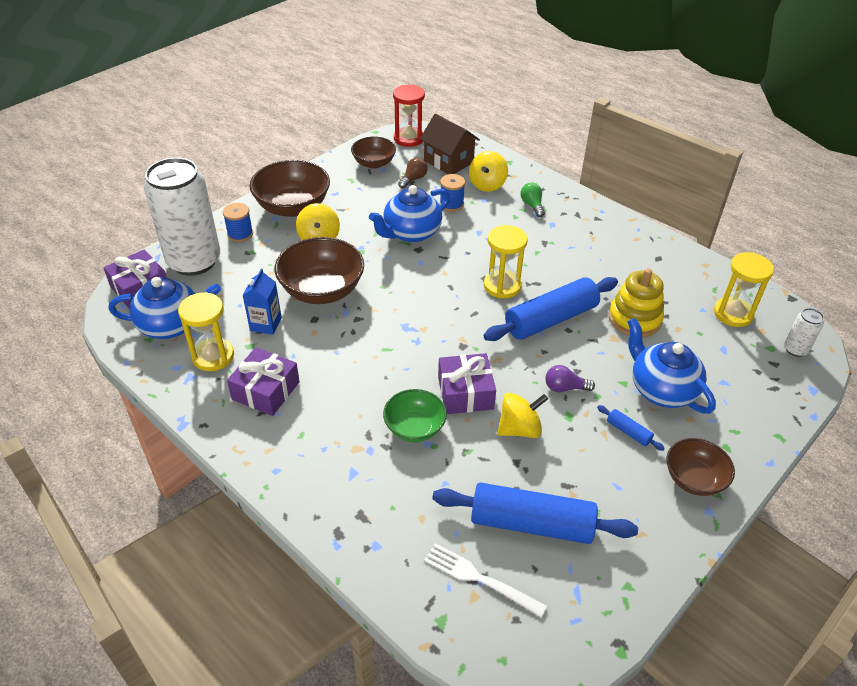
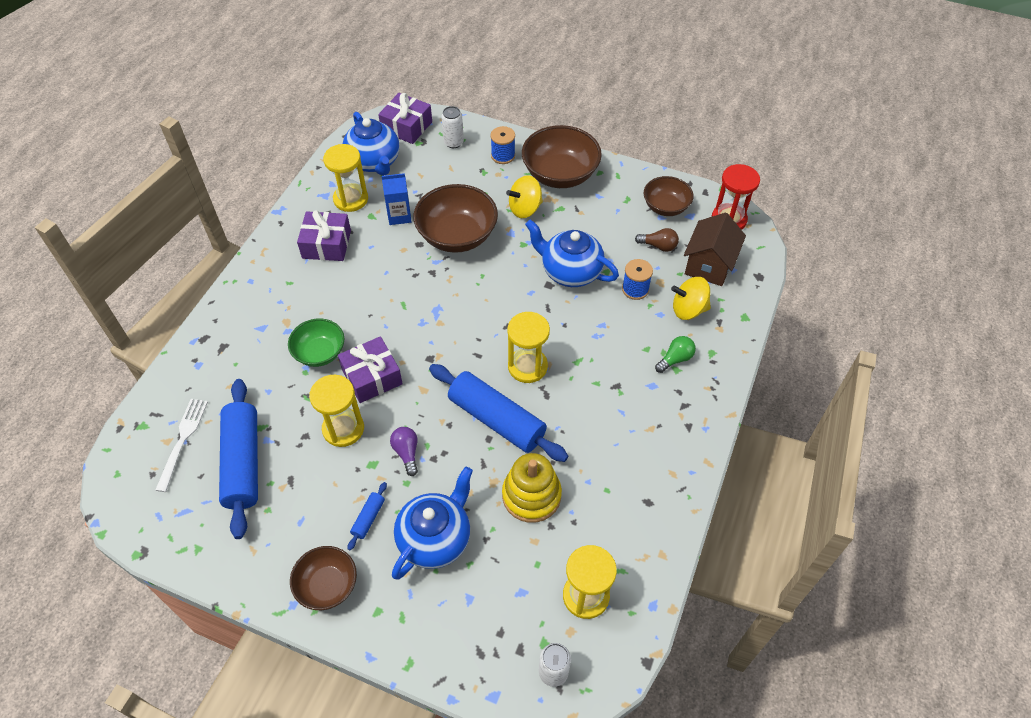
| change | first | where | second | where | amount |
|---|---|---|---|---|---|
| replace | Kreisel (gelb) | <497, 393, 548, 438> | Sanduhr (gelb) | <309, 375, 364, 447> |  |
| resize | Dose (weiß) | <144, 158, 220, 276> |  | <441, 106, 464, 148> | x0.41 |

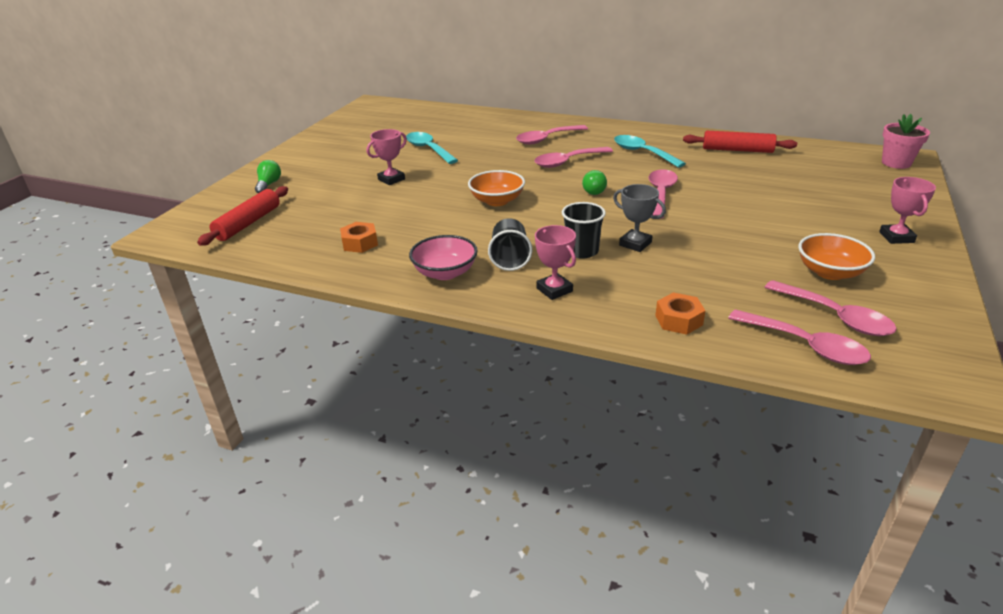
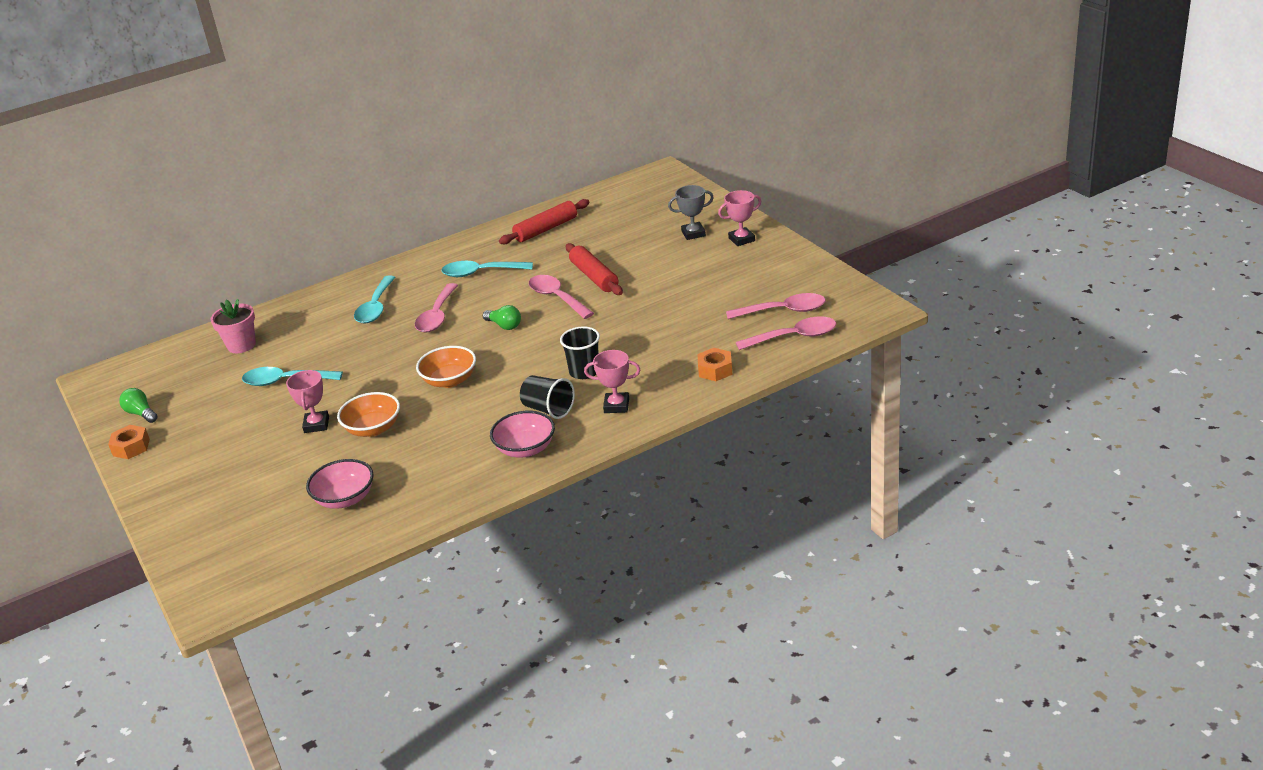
| change | first | where | second | where | amount |
|---|---|---|---|---|---|
| insert |  |  | Schüssel (rosa) | <306, 459, 374, 509> |  |
| move | Nudelholz (rot) | <197, 186, 288, 246> |  | <566, 243, 623, 295> |  |
| move | Glühbirne (grün) | <255, 160, 281, 193> |  | <119, 388, 158, 423> |  |
| move | Sechskantmutter (orange) | <340, 222, 378, 253> |  | <108, 425, 150, 459> |  |
| move | Pokal (grau) | <613, 184, 666, 252> |  | <668, 185, 714, 240> |  |
| move | Schüssel (orange) | <798, 233, 875, 280> |  | <337, 392, 400, 437> |  |
| move | Blumentopf (rosa) | <882, 114, 930, 169> |  | <210, 299, 256, 353> |  |
| recolor | Löffel (rosa) | <516, 125, 588, 144> | Löffel (türkis) | <354, 275, 396, 324> |  |
| rotate | Pokal (rosa) | <879, 177, 936, 244> |  | <718, 190, 761, 246> | 60 degrees counterclockwise |

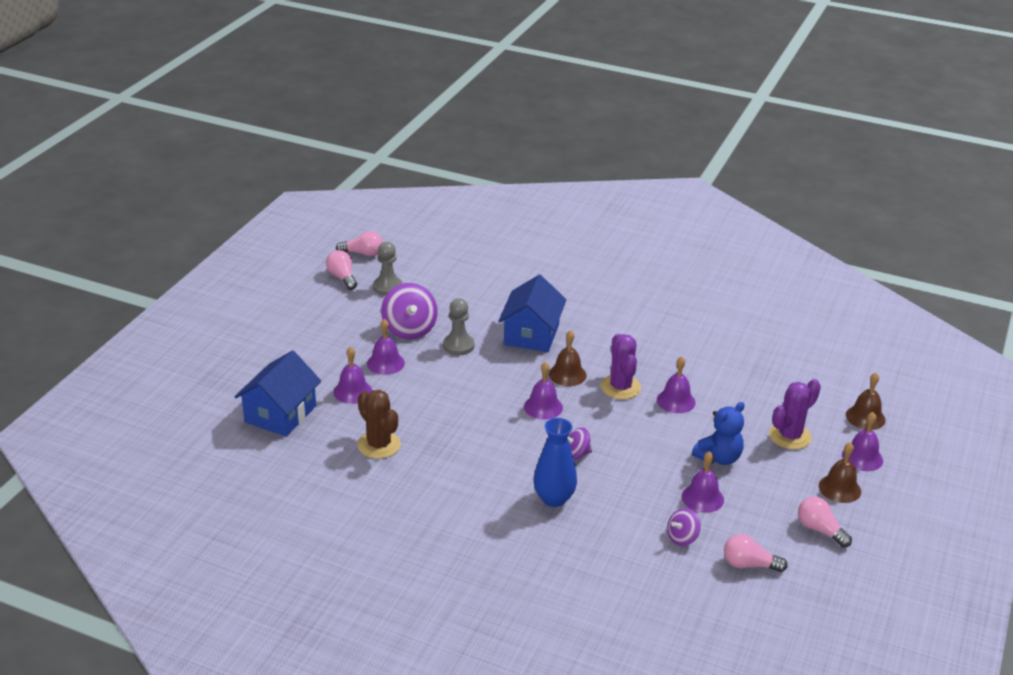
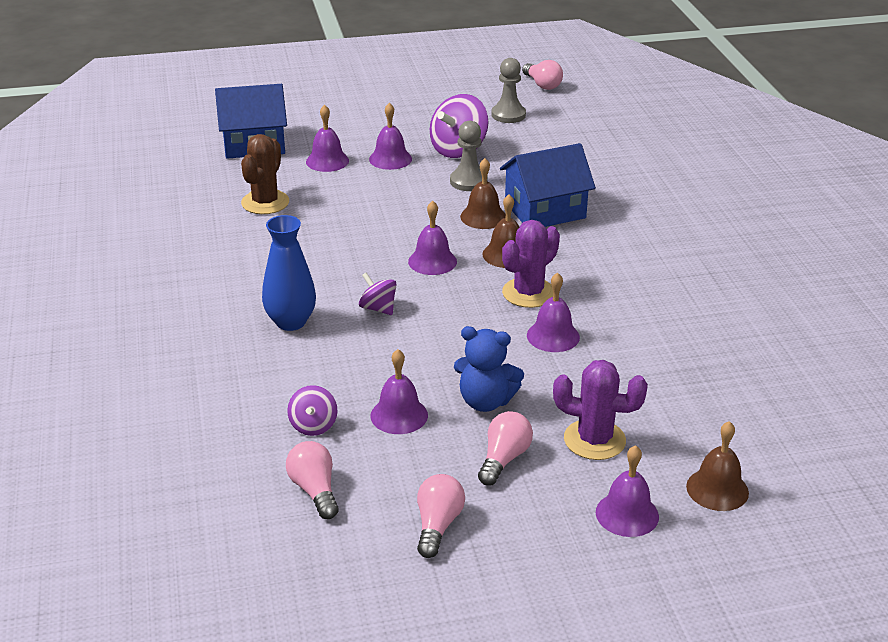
| change | first | where | second | where | amount |
|---|---|---|---|---|---|
| move | Glühbirne (rosa) | <326, 250, 357, 290> |  | <478, 411, 533, 486> |  |
| move | Glocke (braun) | <819, 442, 861, 503> |  | <460, 158, 506, 229> |  |
| rotate | Kreisel (lila) | <667, 508, 701, 546> |  | <287, 385, 337, 436> | 105 degrees counterclockwise |

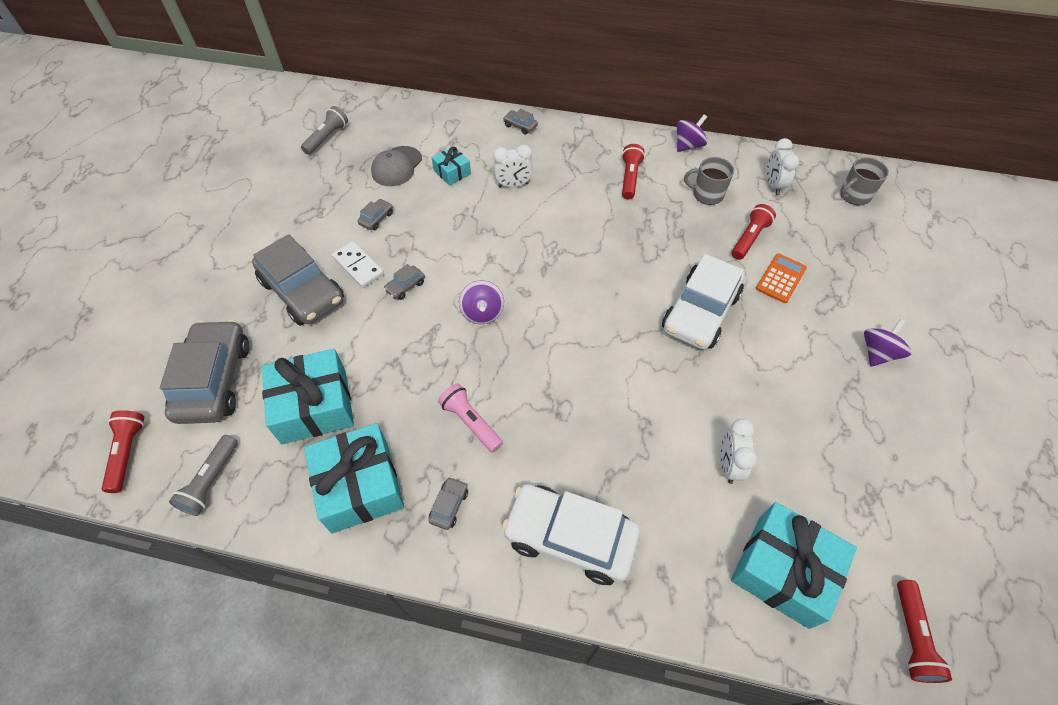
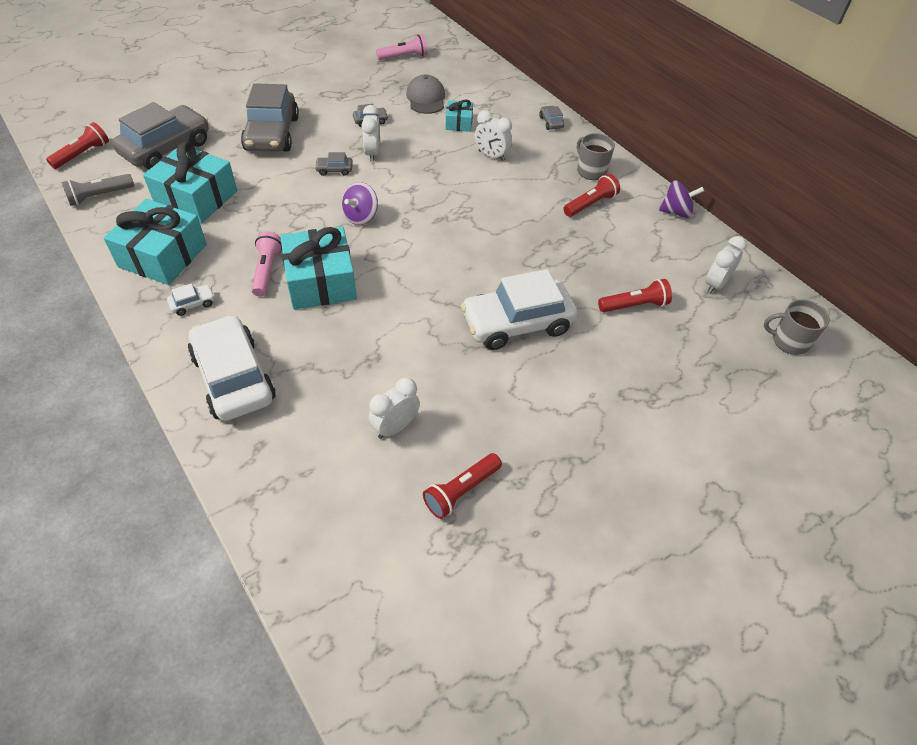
| change | first | where | second | where | amount |
|---|---|---|---|---|---|
| delete | Dominostein (weiß) | <332, 241, 384, 288> |  |  |  |
| delete | Taschenrechner (orange) | <756, 253, 807, 303> |  |  |  |
| delete | Kreisel (lila) | <864, 319, 911, 367> |  |  |  |
| insert |  |  | Wecker (weiß) | <361, 105, 380, 162> |  |
| move | Tasse (grau) | <684, 157, 734, 205> |  | <577, 133, 615, 180> |  |
| move | Geschenk (türkis) | <731, 502, 857, 629> |  | <280, 226, 357, 309> |  |
| move | Taschenlampe (rot) | <897, 580, 952, 683> |  | <423, 453, 502, 519> |  |
| recolor | Taschenlampe (grau) | <301, 106, 348, 155> | Taschenlampe (rosa) | <376, 34, 428, 60> |  |
| recolor | Auto (grau) | <428, 477, 468, 530> | Auto (weiß) | <167, 284, 215, 316> |  |
| rotate | Kappe (grau) | <371, 146, 422, 186> |  | <406, 75, 445, 114> | 105 degrees clockwise |

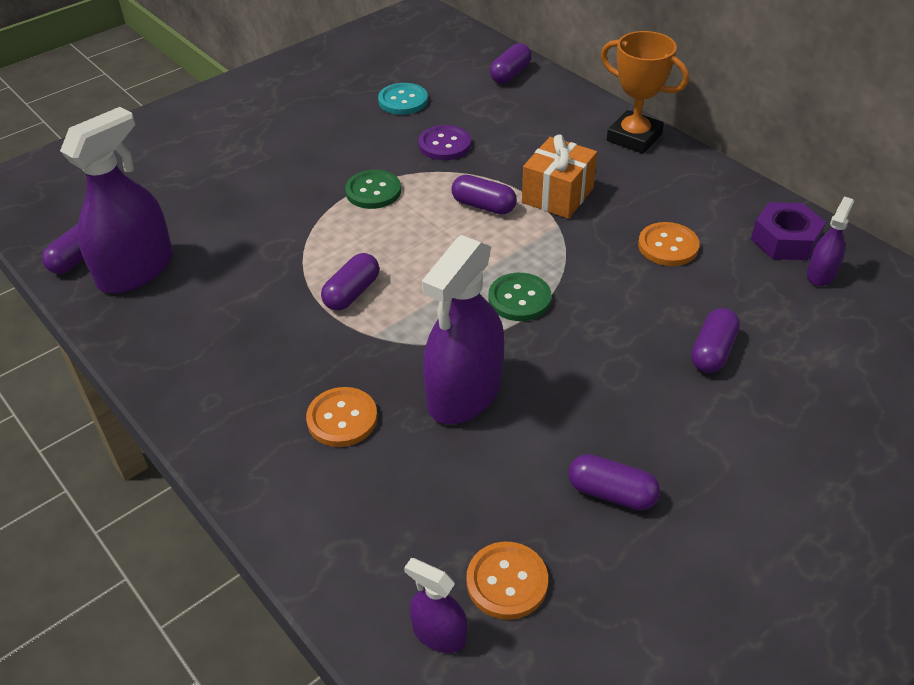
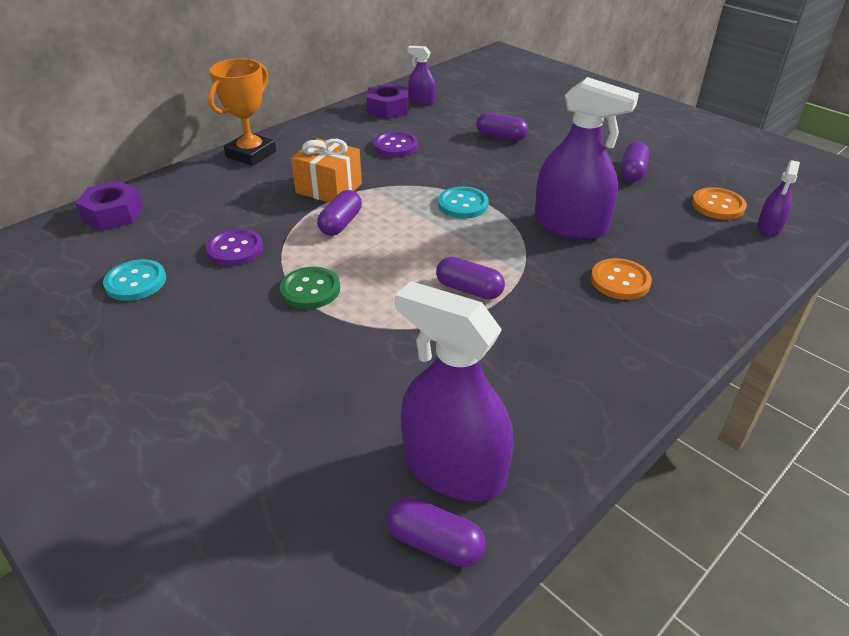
| change | first | where | second | where | amount |
|---|---|---|---|---|---|
| replace | Kapsel (lila) | <490, 43, 532, 84> | Sechskantmutter (lila) | <75, 181, 143, 231> |  |
| recolor | Knopf (grün) | <488, 273, 551, 321> | Knopf (türkis) | <438, 187, 489, 219> |  |
| recolor | Knopf (orange) | <638, 222, 700, 266> | Knopf (lila) | <373, 131, 418, 157> |  |

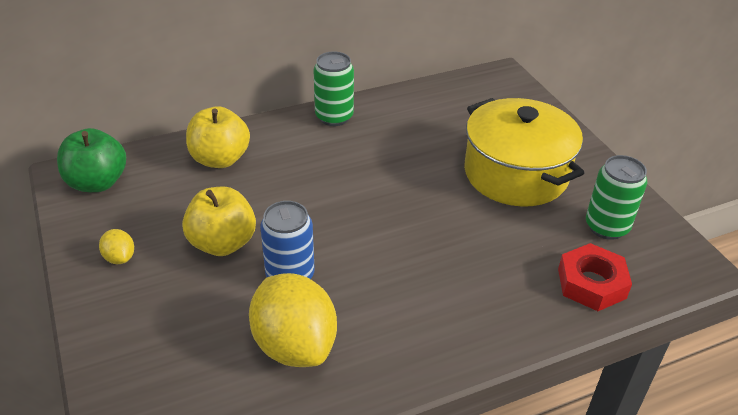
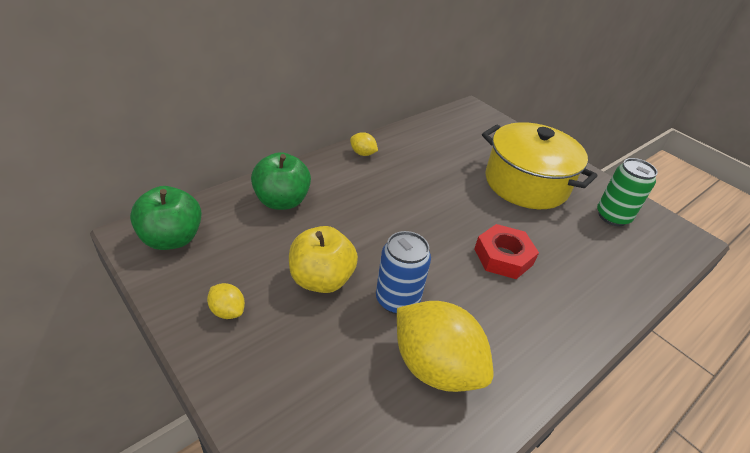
| change | first | where | second | where | amount |
|---|---|---|---|---|---|
| move | Sechskantmutter (rot) | <558, 243, 632, 311> |  | <474, 224, 539, 279> |  |
| replace | Dose (grün) | <313, 51, 354, 126> | Zitrone (gelb) | <350, 132, 378, 156> |  |
| recolor | Apfel (gelb) | <186, 106, 250, 168> | Apfel (grün) | <251, 152, 311, 210> |  |

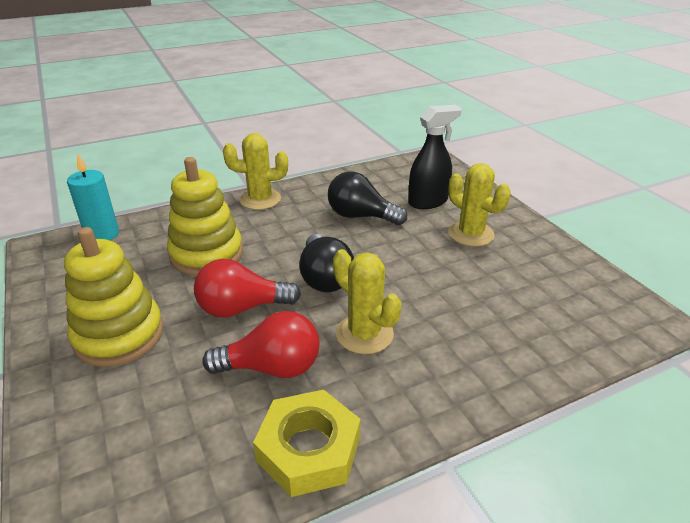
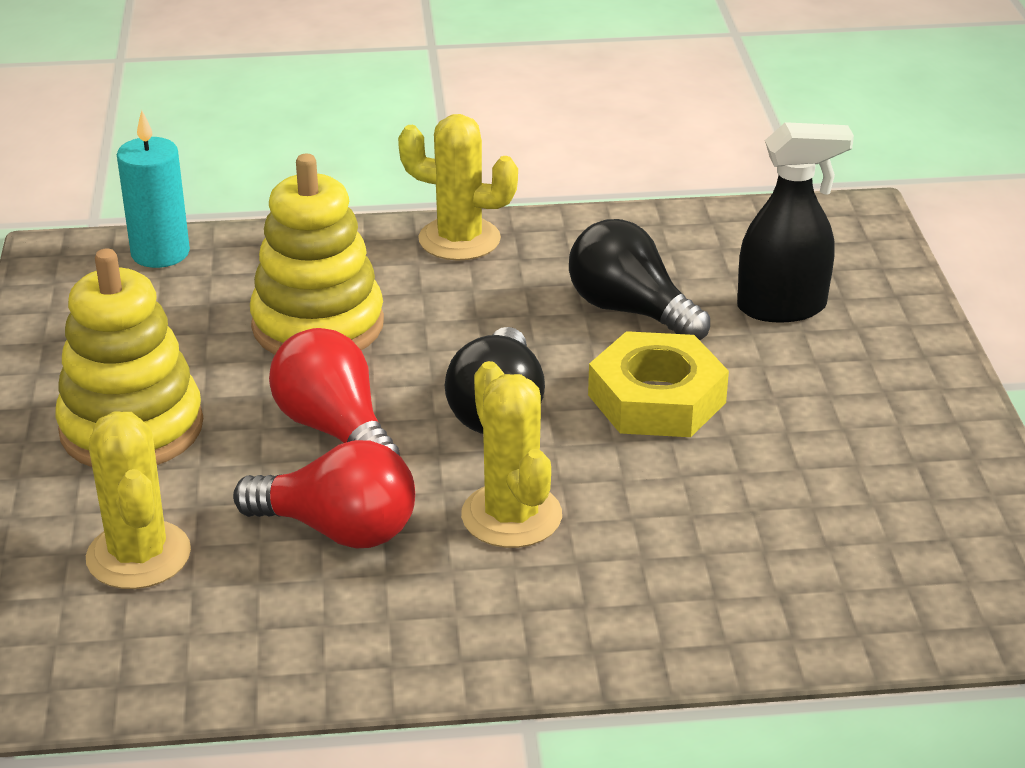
| change | first | where | second | where | amount |
|---|---|---|---|---|---|
| move | Sechskantmutter (gelb) | <253, 390, 360, 497> |  | <588, 331, 729, 437> |  |
| move | Kaktus (gelb) | <448, 163, 511, 247> |  | <86, 411, 191, 589> |  |
| rotate | Glühbirne (rot) | <194, 259, 301, 318> |  | <269, 328, 400, 456> | 45 degrees clockwise |

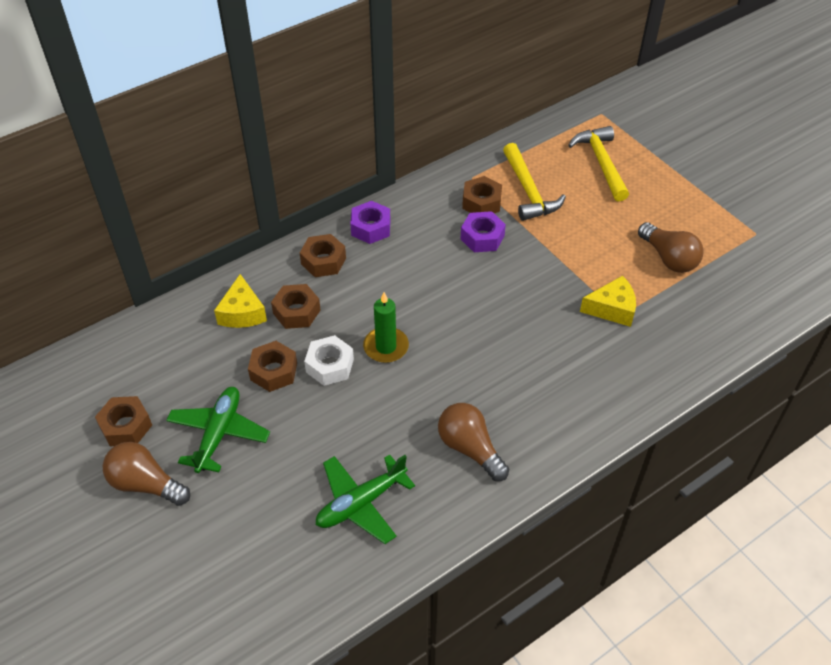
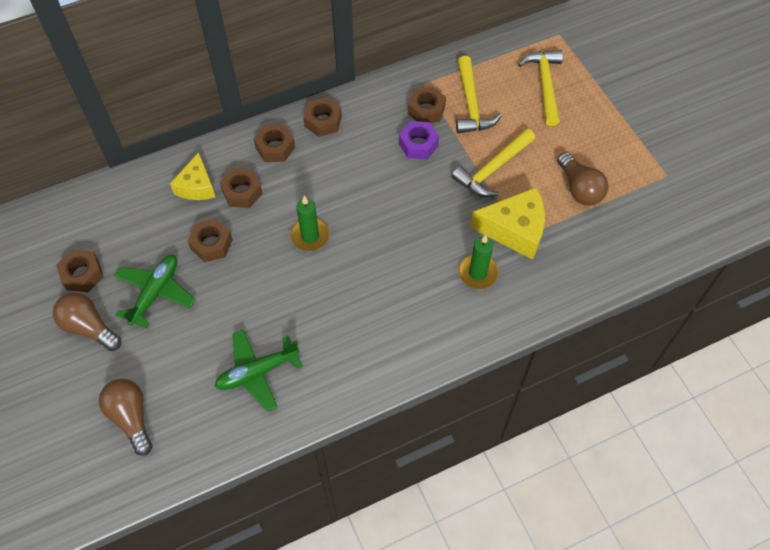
| change | first | where | second | where | amount |
|---|---|---|---|---|---|
| delete | Sechskantmutter (weiß) | <304, 335, 354, 386> |  |  |  |
| insert |  |  | Hammer (gelb) | <452, 129, 535, 197> |  |
| insert |  |  | Kerze (grün) | <458, 235, 499, 289> |  |
| move | Glühbirne (braun) | <438, 403, 509, 481> |  | <99, 379, 153, 456> |  |
| recolor | Sechskantmutter (lila) | <350, 201, 391, 244> | Sechskantmutter (braun) | <303, 97, 342, 137> |  |
| resize | Käse (gelb) | <580, 276, 636, 327> |  | <470, 187, 545, 260> | x1.52 |

